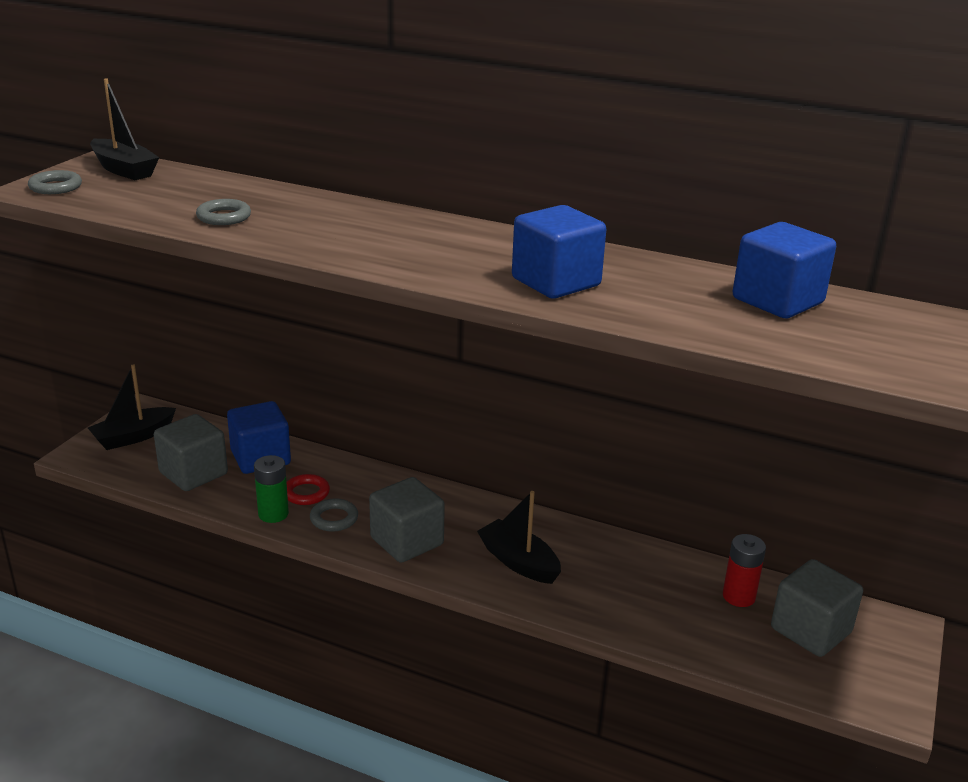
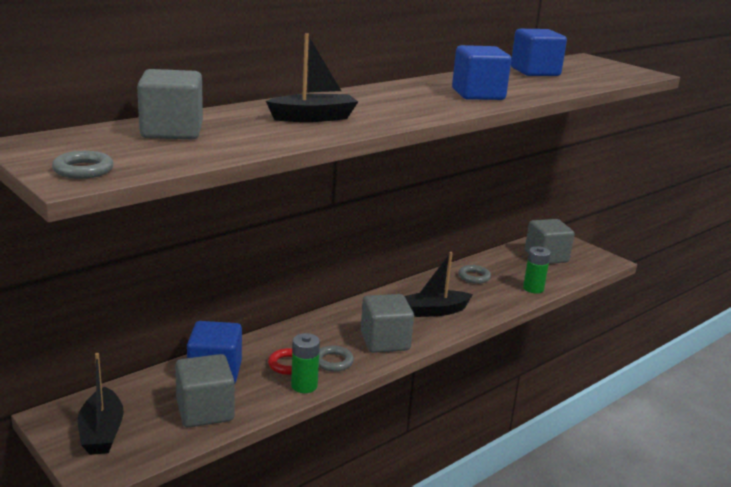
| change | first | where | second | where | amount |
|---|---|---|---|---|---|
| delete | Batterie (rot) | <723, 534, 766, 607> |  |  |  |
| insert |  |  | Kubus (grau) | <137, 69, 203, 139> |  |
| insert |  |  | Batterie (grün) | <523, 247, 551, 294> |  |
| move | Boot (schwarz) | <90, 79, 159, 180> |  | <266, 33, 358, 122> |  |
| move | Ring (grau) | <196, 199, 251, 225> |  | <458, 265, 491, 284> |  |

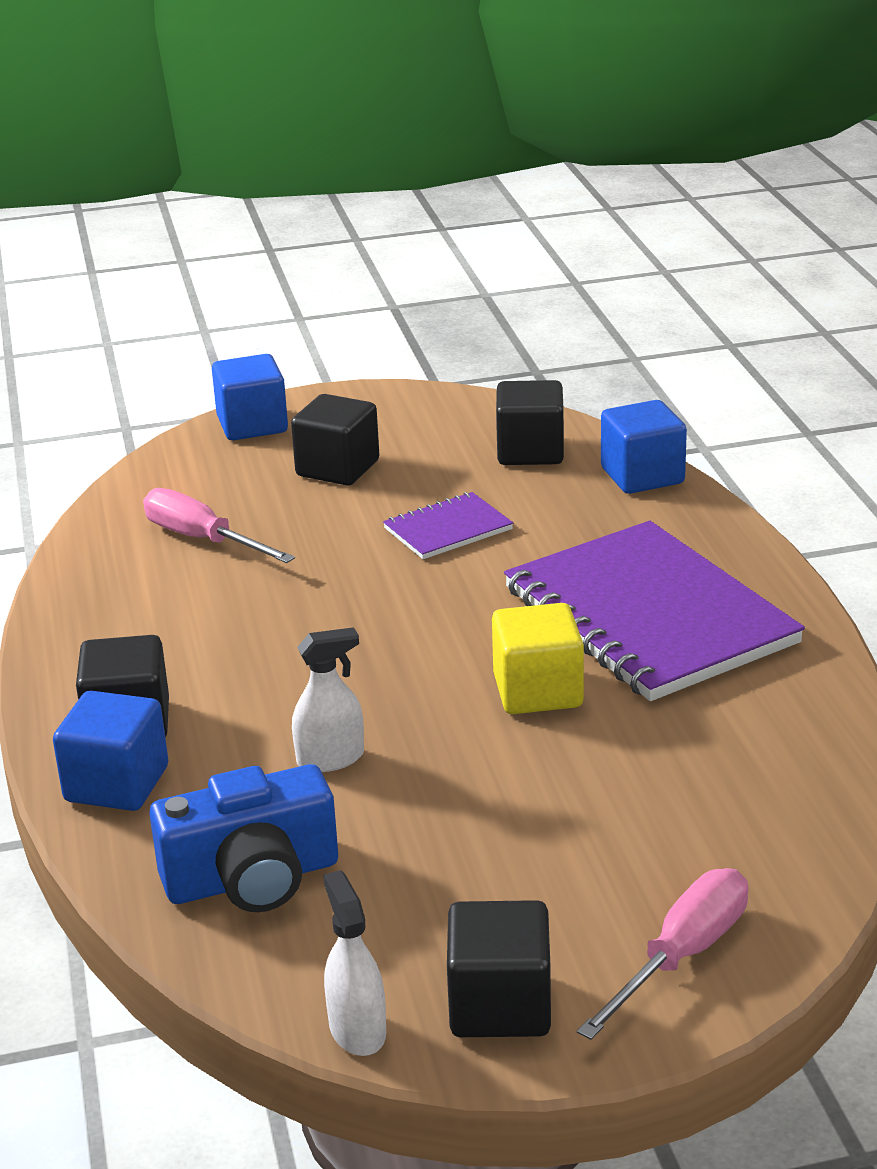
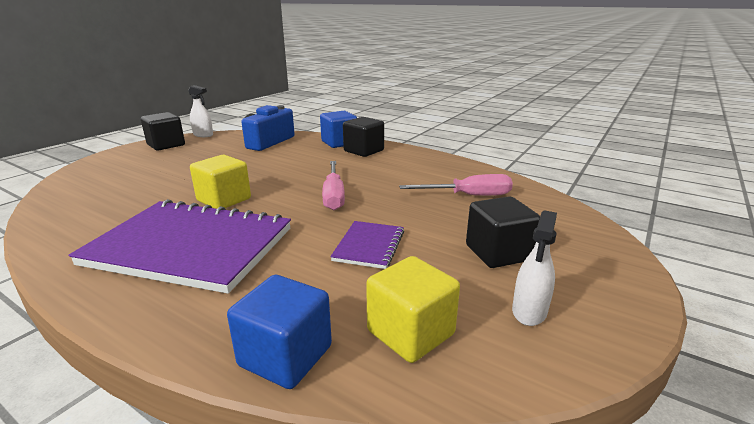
| change | first | where | second | where | amount |
|---|---|---|---|---|---|
| delete | Kubus (blau) | <212, 354, 288, 440> |  |  |  |
| move | Sprühflasche (weiß) | <292, 627, 364, 772> |  | <512, 210, 557, 326> |  |
| move | Schraubenzieher (rosa) | <577, 868, 748, 1040> |  | <322, 161, 345, 210> |  |
| recolor | Kubus (schwarz) | <496, 380, 564, 465> | Kubus (gelb) | <366, 256, 460, 363> |  |

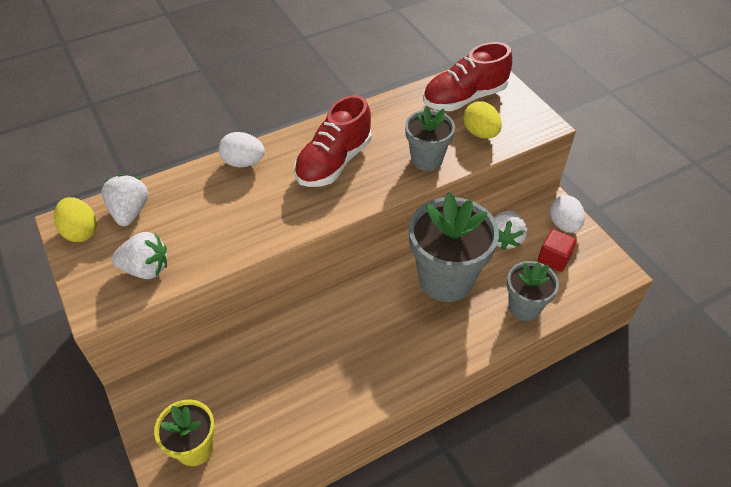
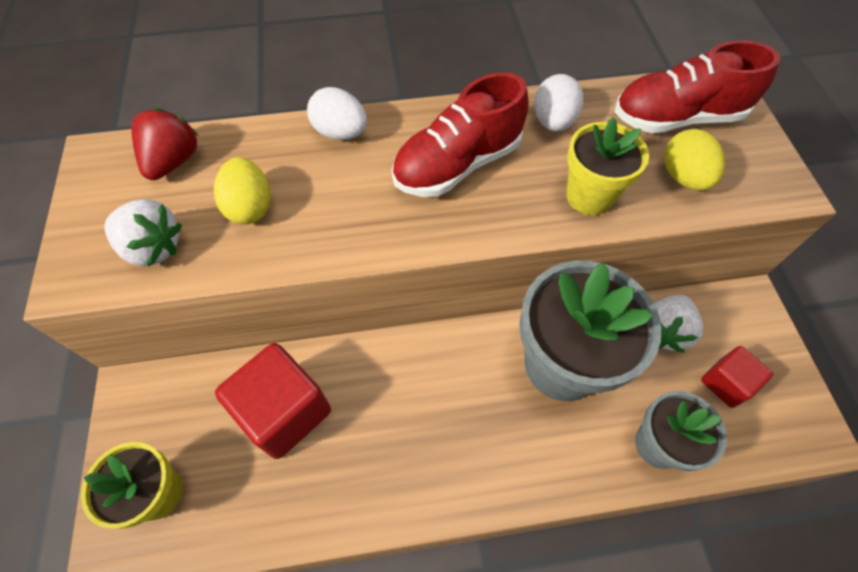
| change | first | where | second | where | amount |
|---|---|---|---|---|---|
| insert |  |  | Kubus (rot) | <215, 343, 331, 459> |  |
| move | Ei (gelb) | <54, 197, 97, 242> |  | <214, 157, 271, 224> |  |
| move | Ei (weiß) | <550, 195, 585, 233> |  | <534, 74, 583, 131> |  |
| recolor | Erdbeere (weiß) | <101, 174, 148, 226> | Erdbeere (rot) | <131, 108, 198, 180> |  |
| recolor | Blumentopf (grau) | <405, 106, 455, 171> | Blumentopf (gelb) | <566, 118, 649, 215> |  |

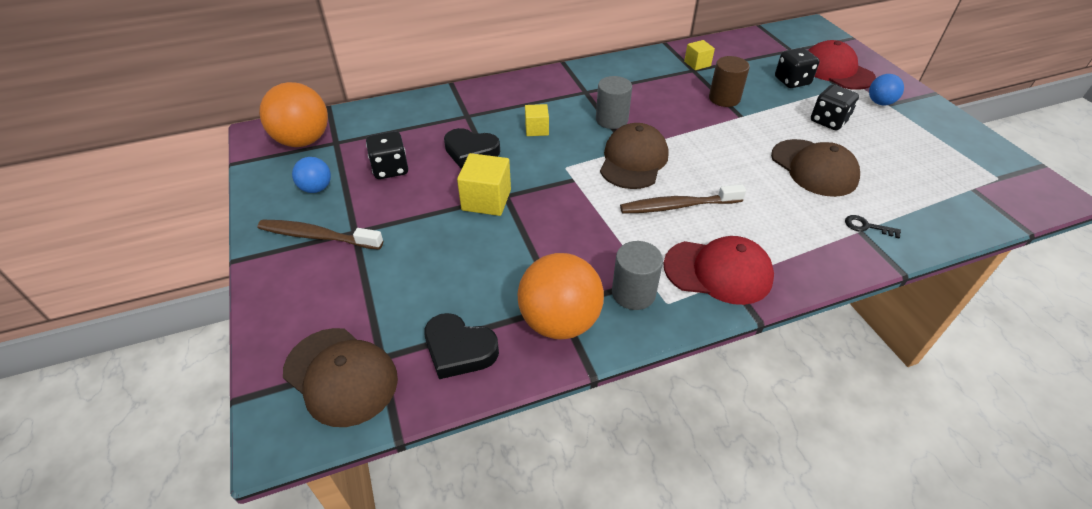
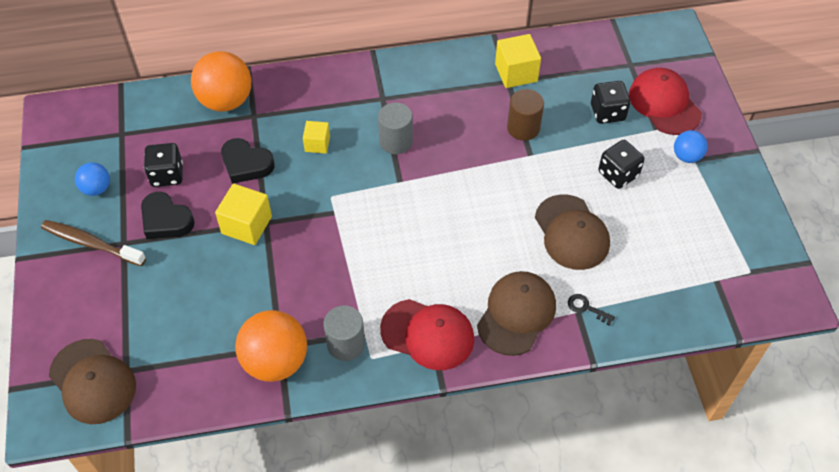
| change | first | where | second | where | amount |
|---|---|---|---|---|---|
| delete | Zahnbürste (braun) | <620, 184, 746, 214> |  |  |  |
| move | Ball (orange) | <259, 82, 328, 147> |  | <191, 51, 251, 112> |  |
| move | Herz (schwarz) | <424, 313, 499, 379> |  | <141, 192, 195, 239> |  |
| move | Kappe (braun) | <600, 123, 668, 189> |  | <477, 271, 556, 356> |  |
| resize | Kubus (gelb) | <684, 40, 715, 70> |  | <495, 34, 541, 88> | x1.62 |

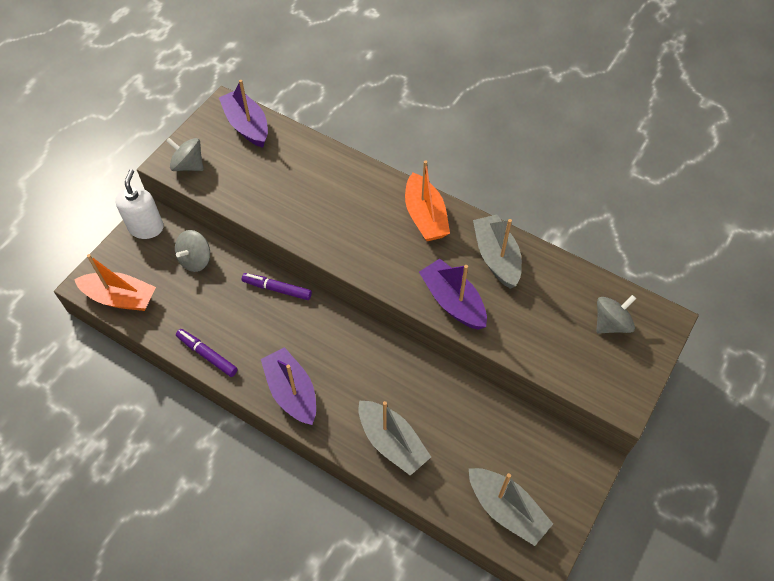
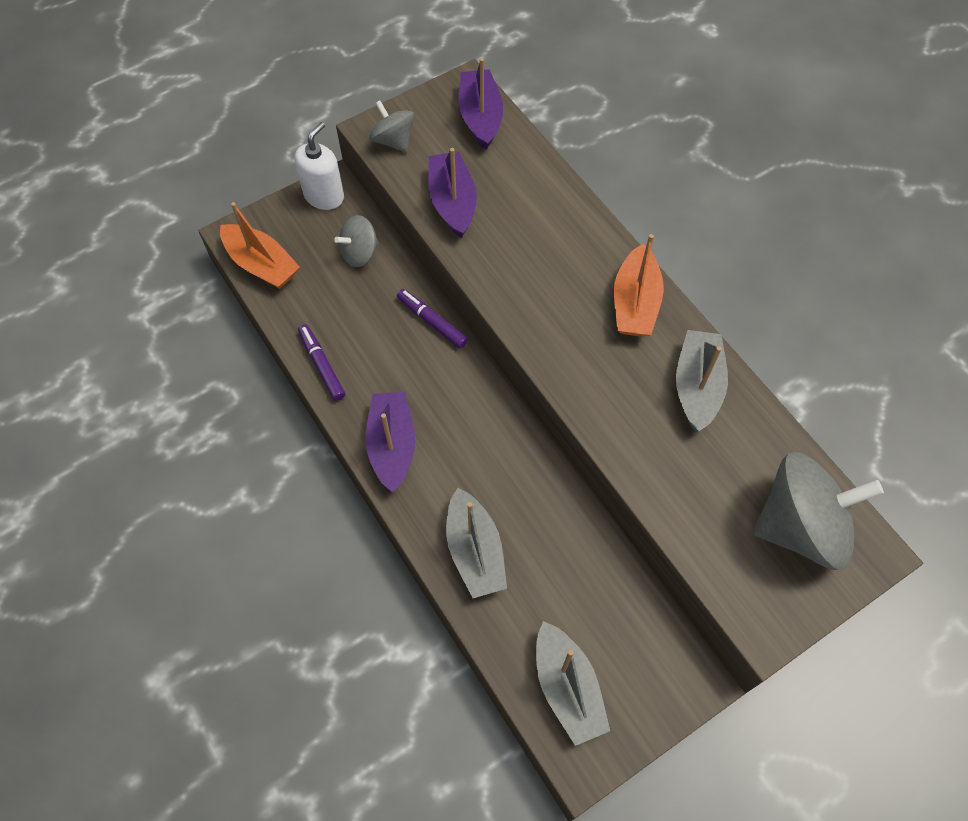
| change | first | where | second | where | amount |
|---|---|---|---|---|---|
| move | Boot (lila) | <419, 259, 487, 330> |  | <428, 148, 477, 238> |  |
| resize | Kreisel (grau) | <596, 295, 636, 334> |  | <753, 452, 884, 570> | x1.91 |

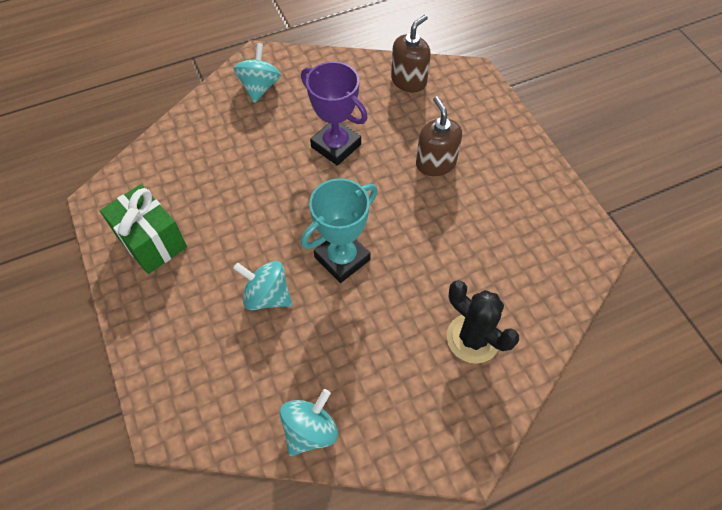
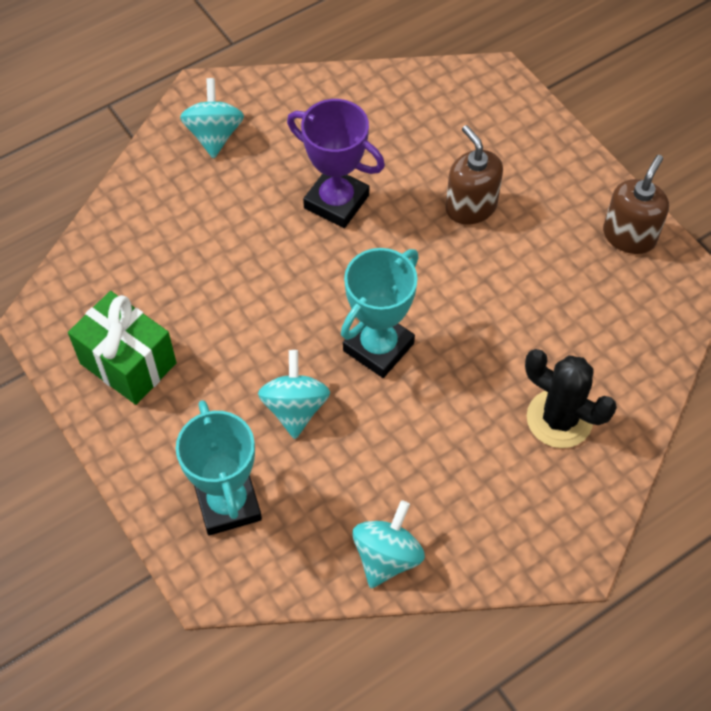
| change | first | where | second | where | amount |
|---|---|---|---|---|---|
| insert |  |  | Pokal (türkis) | <176, 400, 262, 536> |  |
| move | Seifenspender (braun) | <391, 15, 431, 92> |  | <603, 155, 669, 254> |  |
| rotate | Kreisel (türkis) | <233, 261, 292, 310> |  | <258, 350, 330, 439> | 75 degrees clockwise |

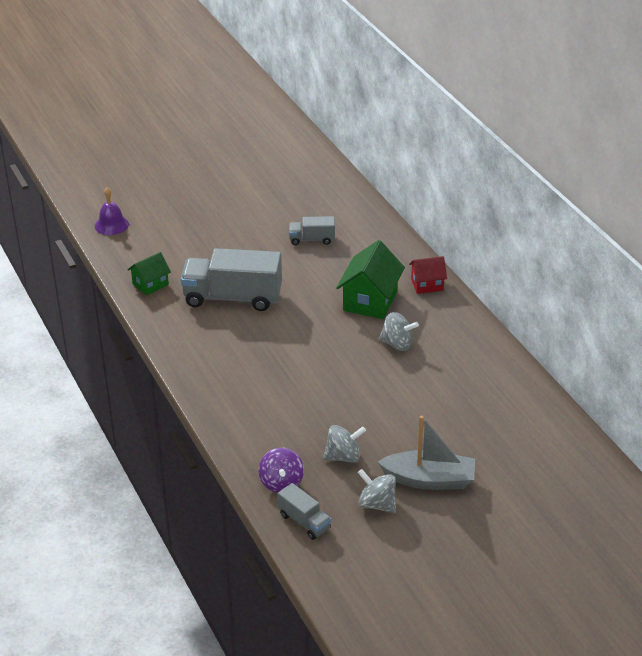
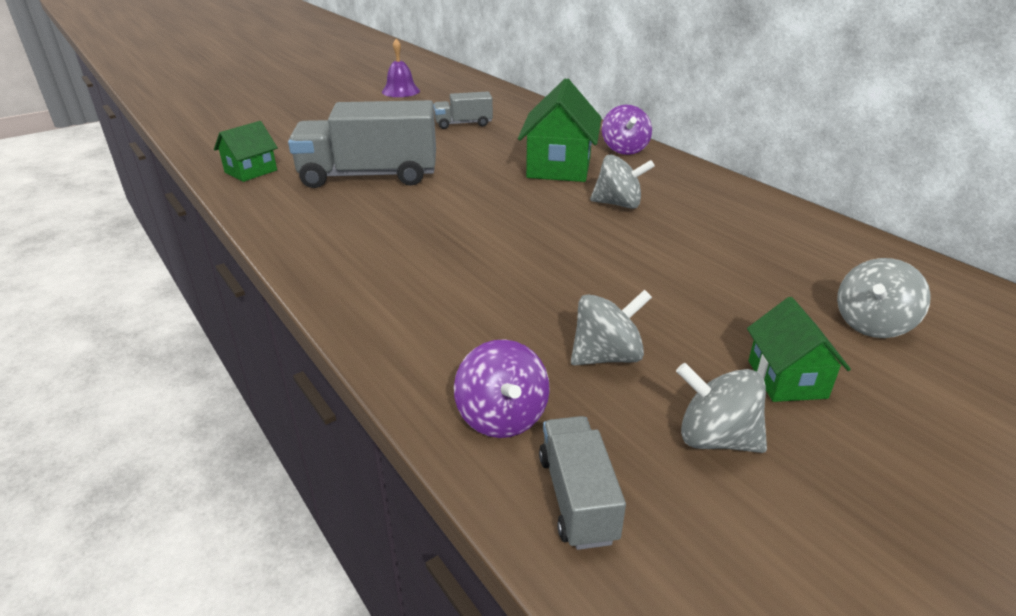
| change | first | where | second | where | amount |
|---|---|---|---|---|---|
| insert |  |  | Kreisel (grau) | <837, 258, 931, 338> |  |
| move | Glocke (lila) | <95, 187, 129, 235> |  | <382, 39, 420, 97> |  |
| replace | Boot (grau) | <378, 416, 475, 490> | Haus (grün) | <747, 297, 851, 402> |  |
| replace | Haus (rot) | <409, 256, 447, 294> | Kreisel (lila) | <602, 105, 652, 155> |  |
| rotate | Lastwagen (grau) | <277, 483, 331, 540> |  | <539, 416, 626, 550> | 135 degrees counterclockwise |

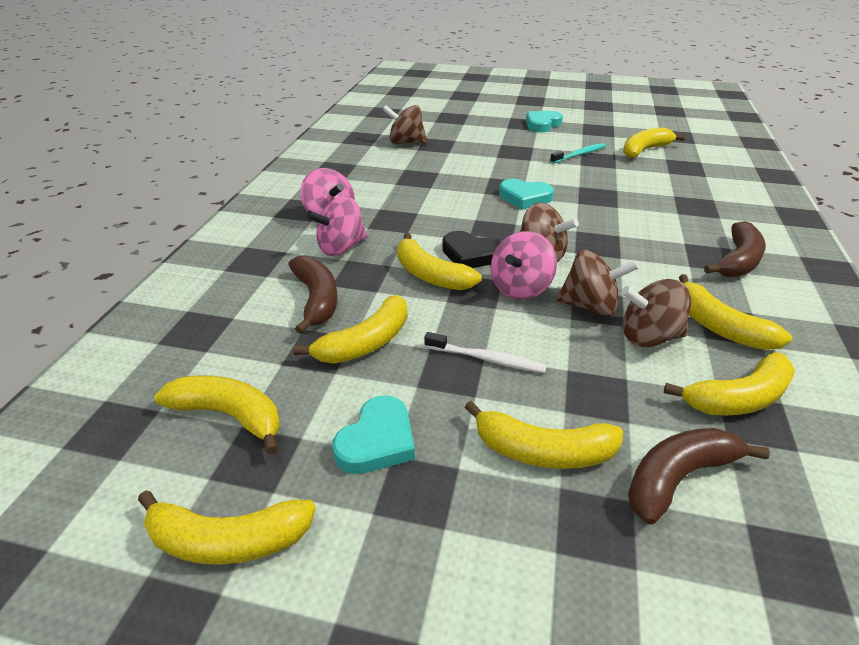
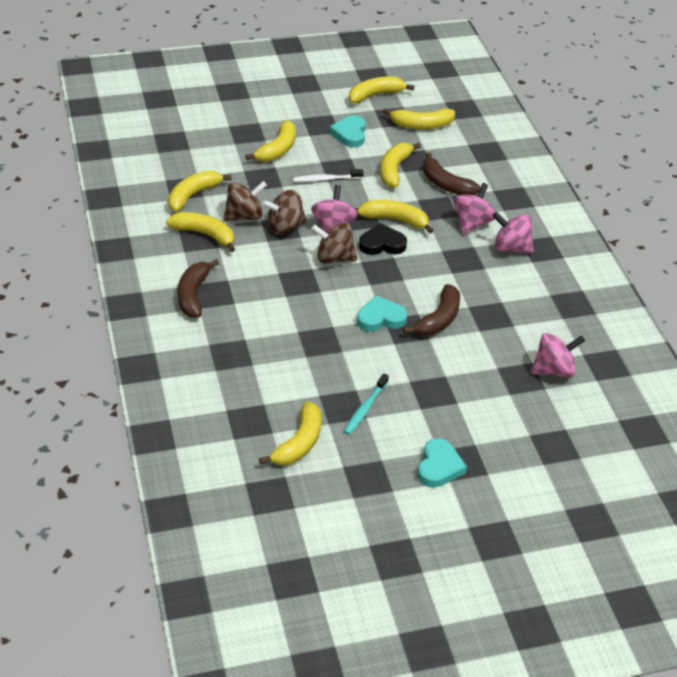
| change | first | where | second | where | amount |
|---|---|---|---|---|---|
| move | Banane (braun) | <628, 428, 770, 524> |  | <403, 284, 460, 336> |  |
| recolor | Kreisel (braun) | <383, 105, 427, 144> | Kreisel (rosa) | <531, 333, 585, 378> |  |
| rotate | Banane (gelb) | <464, 401, 623, 469> |  | <245, 120, 296, 162> | 135 degrees clockwise |

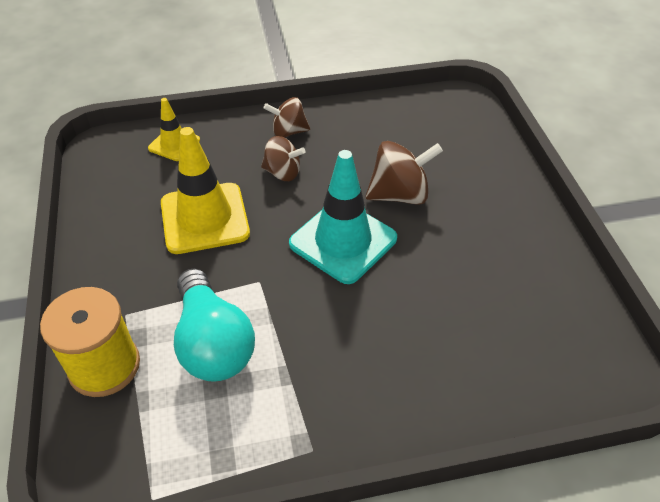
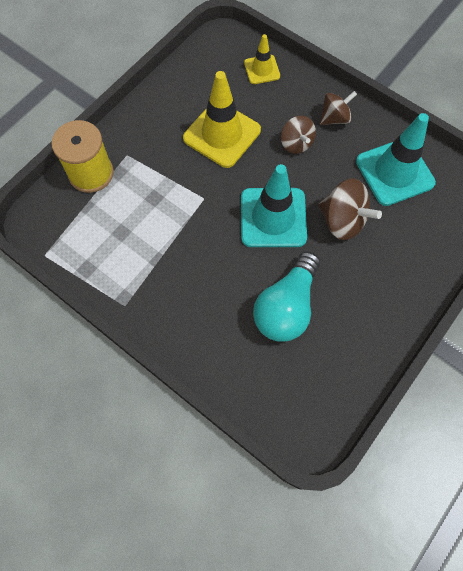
| change | first | where | second | where | amount |
|---|---|---|---|---|---|
| insert |  |  | Leitkegel (türkis) | <356, 113, 436, 206> |  |
| move | Glühbirne (türkis) | <174, 269, 255, 382> |  | <253, 251, 320, 342> |  |
| rotate | Kreisel (braun) | <264, 97, 310, 138> |  | <320, 91, 357, 125> | 105 degrees clockwise |

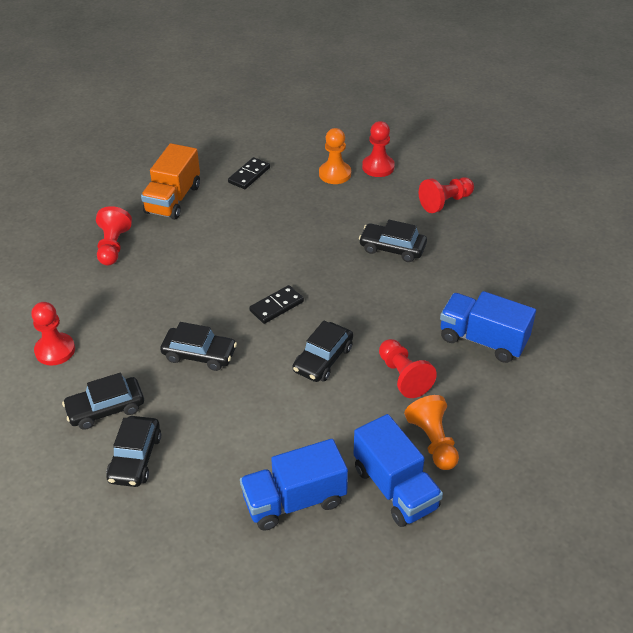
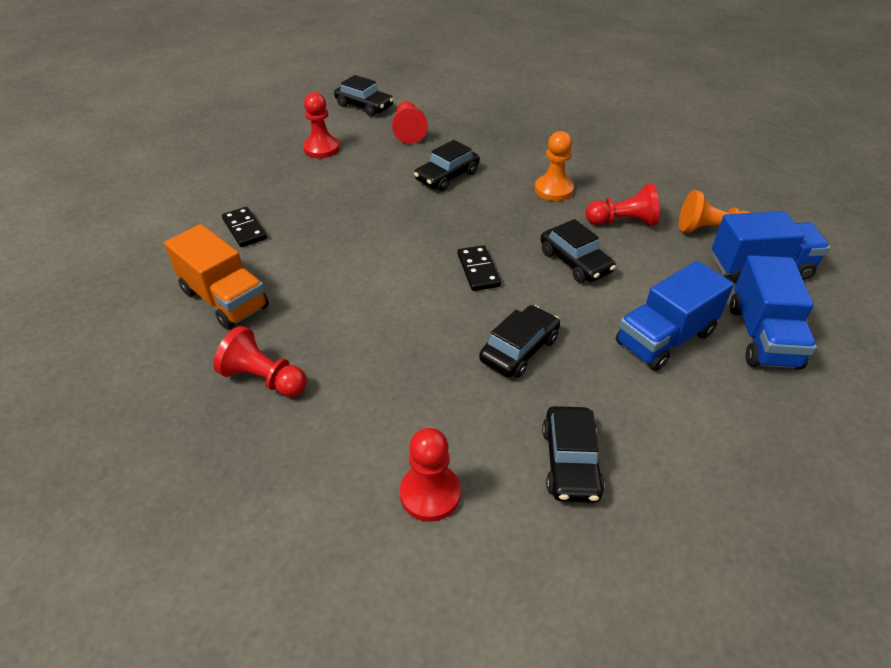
| change | first | where | second | where | amount |
|---|---|---|---|---|---|
| move | Auto (schwarz) | <106, 416, 161, 487> |  | <334, 75, 394, 116> |  |
| move | Bauer (orange) | <319, 128, 351, 184> |  | <535, 131, 574, 201> |  |
| move | Lastwagen (blau) | <440, 291, 536, 363> |  | <616, 261, 734, 371> |  |

